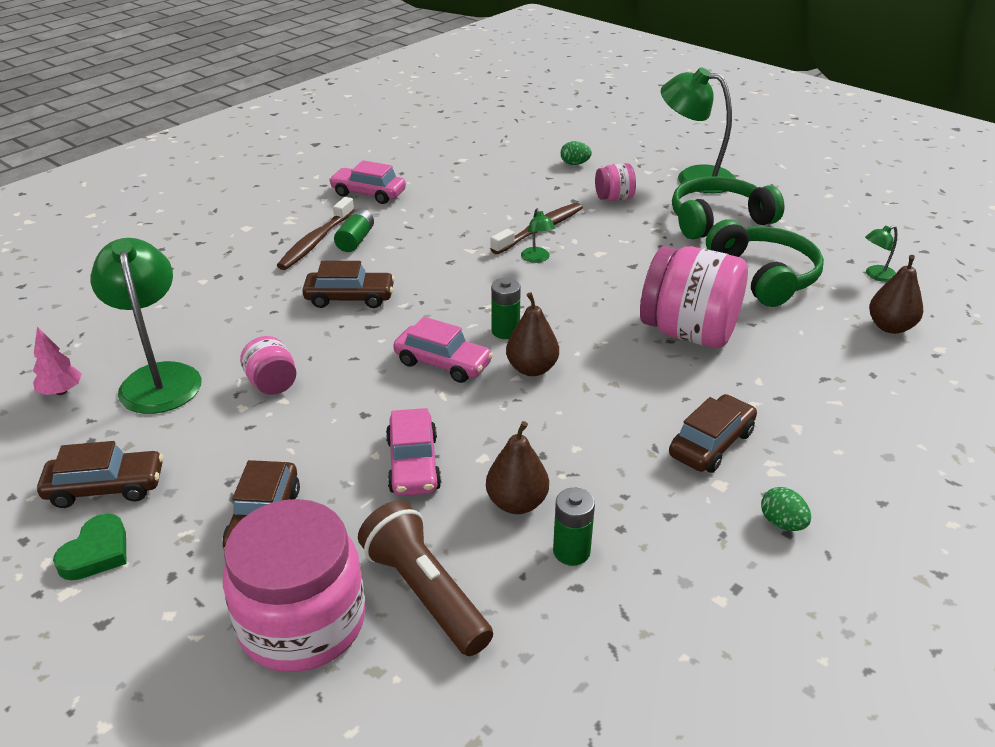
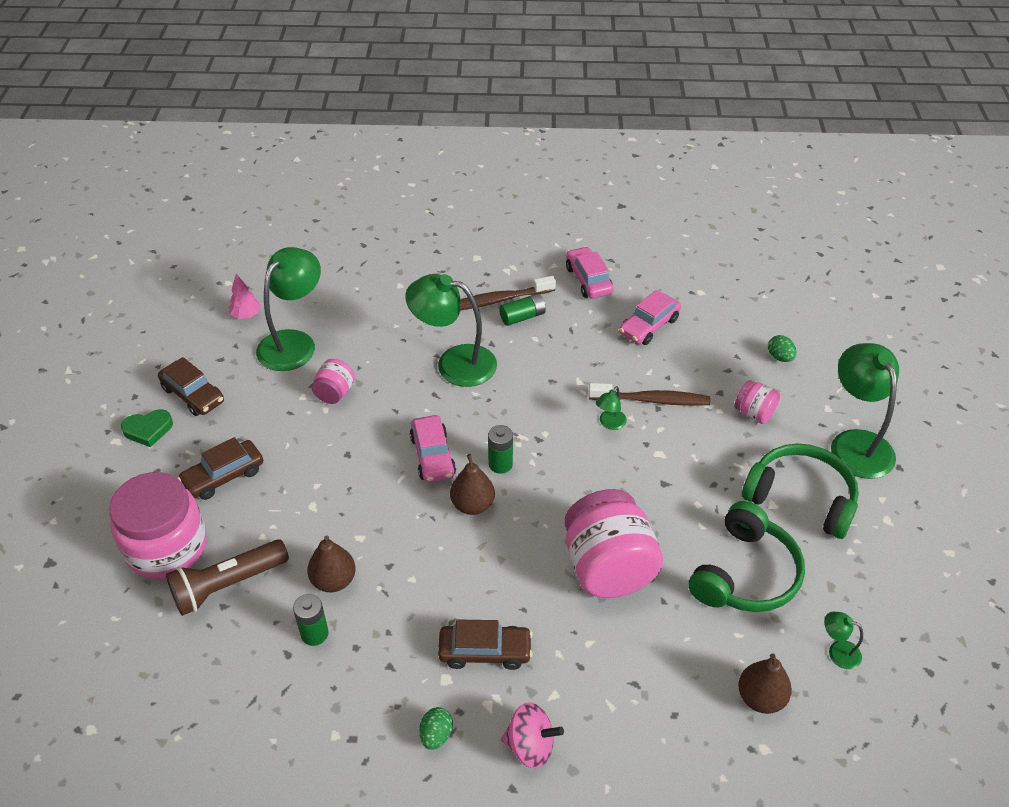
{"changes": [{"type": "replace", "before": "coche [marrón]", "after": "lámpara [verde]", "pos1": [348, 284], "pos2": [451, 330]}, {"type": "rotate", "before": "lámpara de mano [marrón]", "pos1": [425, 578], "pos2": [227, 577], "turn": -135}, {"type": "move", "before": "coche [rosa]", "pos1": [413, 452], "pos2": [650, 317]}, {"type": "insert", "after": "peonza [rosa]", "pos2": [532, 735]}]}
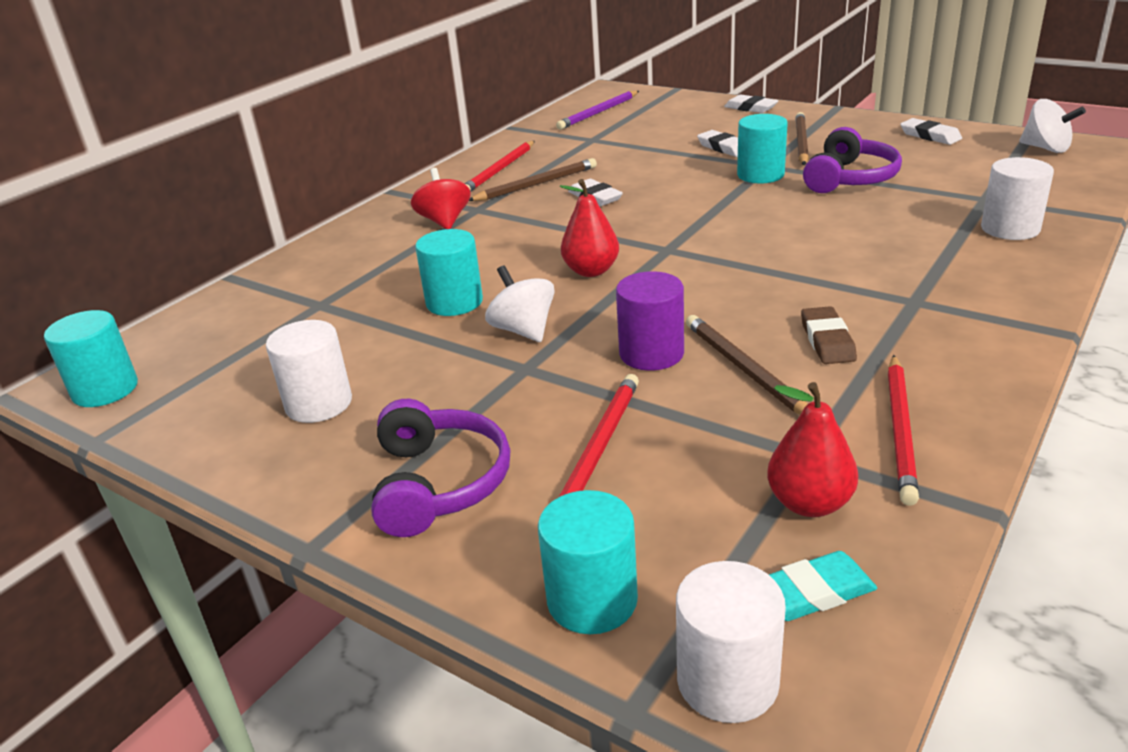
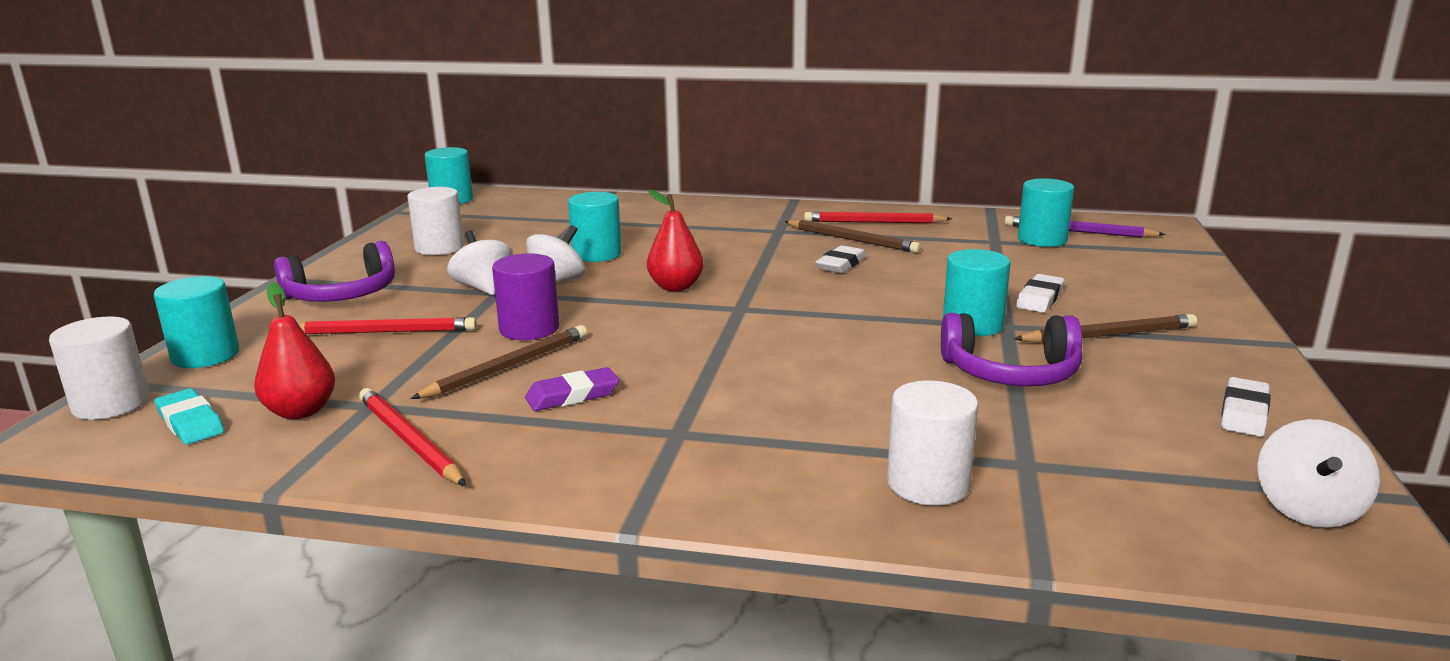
{"changes": [{"type": "delete", "before": "peonza [rojo]", "pos1": [441, 198]}, {"type": "delete", "before": "goma de borrar [blanco]", "pos1": [751, 103]}, {"type": "recolor", "before": "goma de borrar [marrón]", "after": "goma de borrar [morado]", "pos1": [829, 335], "pos2": [572, 389]}, {"type": "rotate", "before": "lápiz [rojo]", "pos1": [903, 430], "pos2": [412, 437], "turn": 60}, {"type": "insert", "after": "peonza [blanco]", "pos2": [480, 262]}, {"type": "insert", "after": "cilindro [turquesa]", "pos2": [1046, 212]}]}
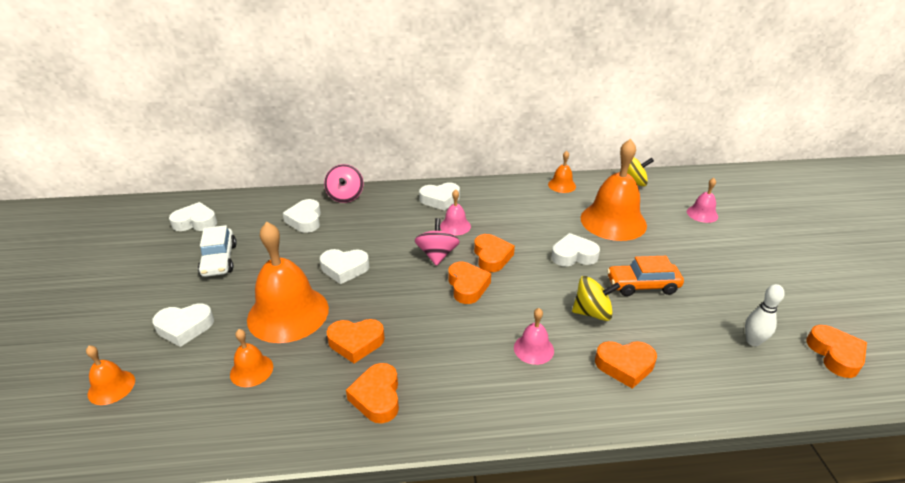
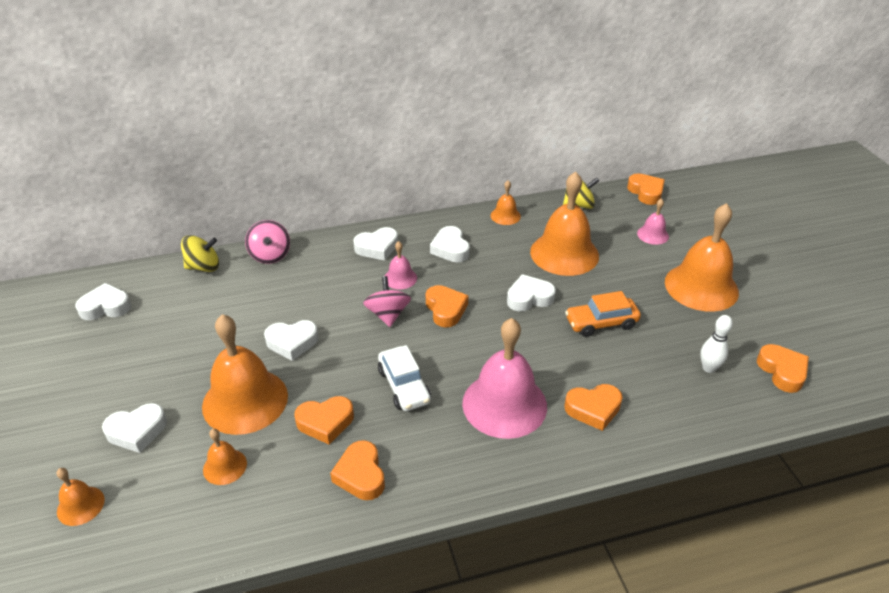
{"changes": [{"type": "move", "before": "coche [blanco]", "pos1": [217, 251], "pos2": [404, 378]}, {"type": "move", "before": "corazón [blanco]", "pos1": [302, 216], "pos2": [450, 244]}, {"type": "move", "before": "corazón [naranja]", "pos1": [469, 283], "pos2": [646, 189]}, {"type": "resize", "before": "campana [rosa]", "pos1": [534, 336], "pos2": [504, 378], "scale": 2.12}, {"type": "move", "before": "peonza [amarillo]", "pos1": [596, 298], "pos2": [200, 253]}, {"type": "insert", "after": "campana [naranja]", "pos2": [702, 257]}]}
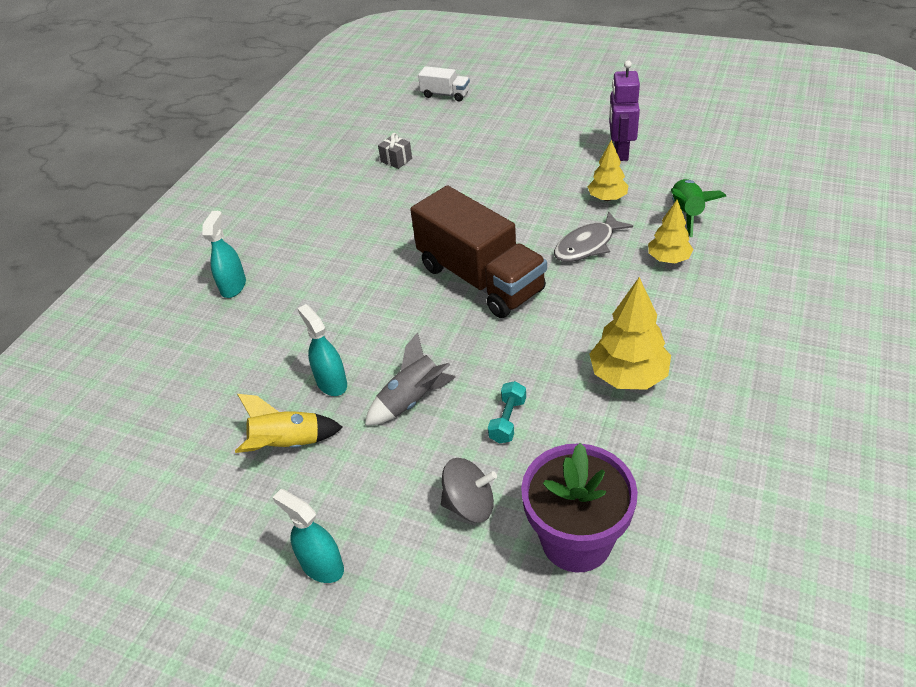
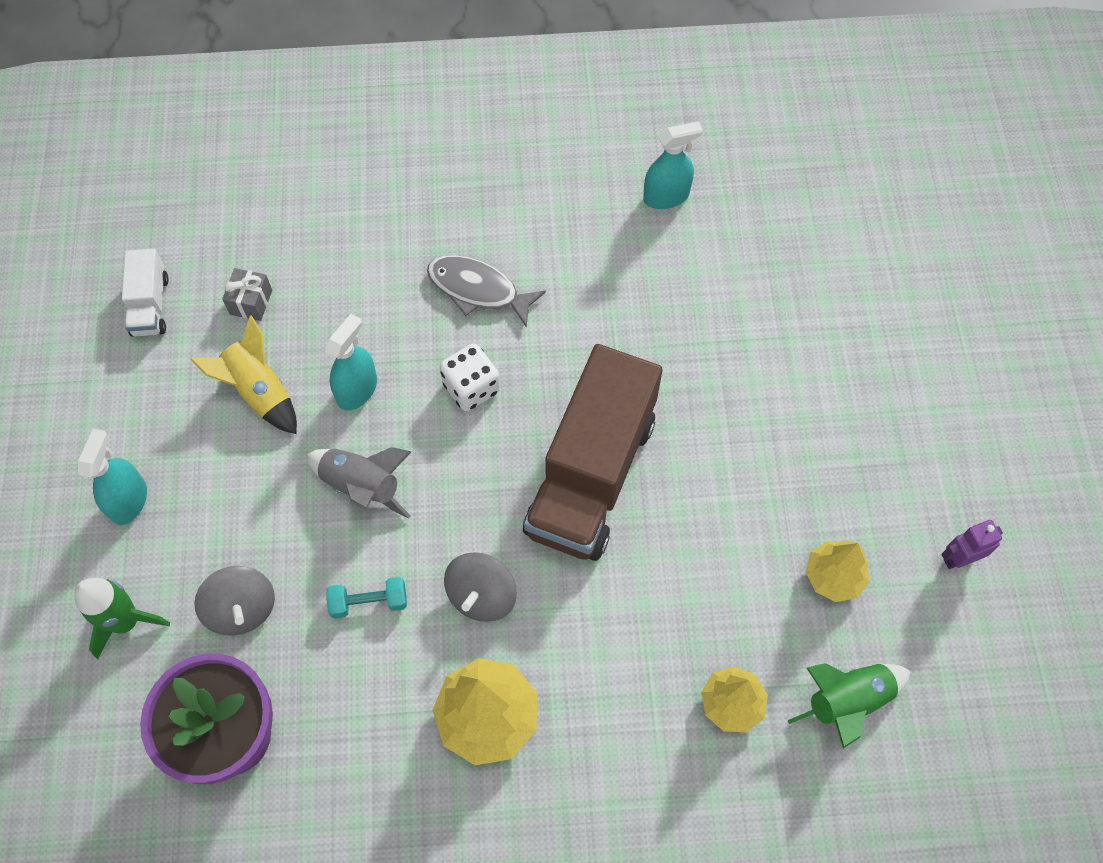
{"changes": [{"type": "move", "before": "pulverizador [turquesa]", "pos1": [224, 254], "pos2": [673, 165]}, {"type": "move", "before": "regalo [gris]", "pos1": [395, 151], "pos2": [247, 294]}, {"type": "move", "before": "camión [blanco]", "pos1": [444, 84], "pos2": [145, 293]}, {"type": "move", "before": "pez [gris]", "pos1": [593, 236], "pos2": [486, 291]}, {"type": "resize", "before": "robot [morado]", "pos1": [624, 110], "pos2": [972, 544], "scale": 0.6}, {"type": "insert", "after": "cohete [verde]", "pos2": [122, 618]}, {"type": "insert", "after": "dado [blanco]", "pos2": [470, 377]}, {"type": "insert", "after": "peonza [gris]", "pos2": [480, 587]}]}
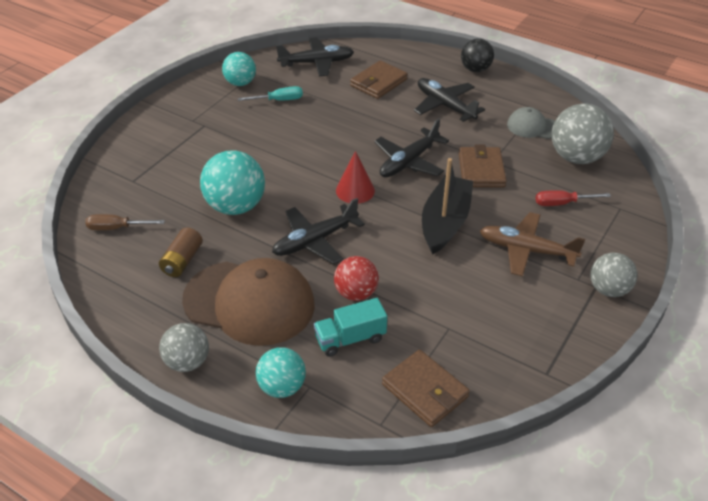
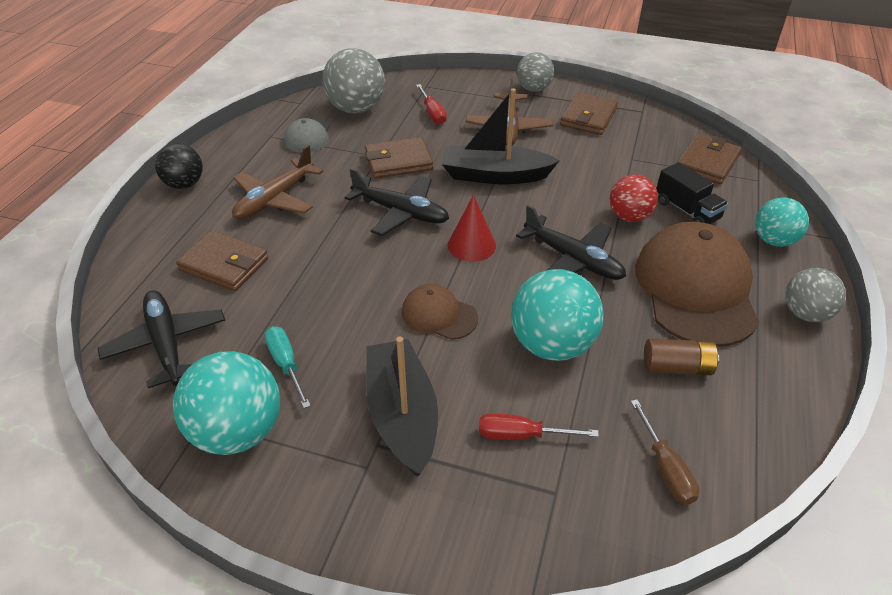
{"changes": [{"type": "resize", "before": "pelota [turquesa]", "pos1": [239, 69], "pos2": [226, 403], "scale": 1.58}, {"type": "recolor", "before": "camión [turquesa]", "after": "camión [negro]", "pos1": [350, 327], "pos2": [692, 193]}, {"type": "recolor", "before": "avión [negro]", "after": "avión [marrón]", "pos1": [449, 100], "pos2": [277, 182]}, {"type": "insert", "after": "barco [negro]", "pos2": [402, 407]}, {"type": "insert", "after": "gorra [marrón]", "pos2": [440, 312]}, {"type": "insert", "after": "destornillador [rojo]", "pos2": [539, 426]}, {"type": "insert", "after": "cartera [marrón]", "pos2": [589, 113]}]}
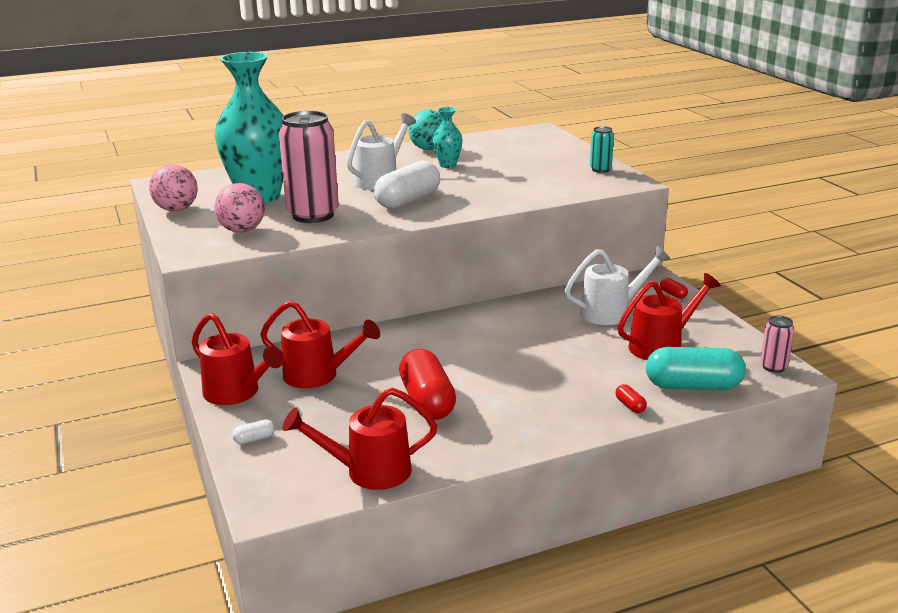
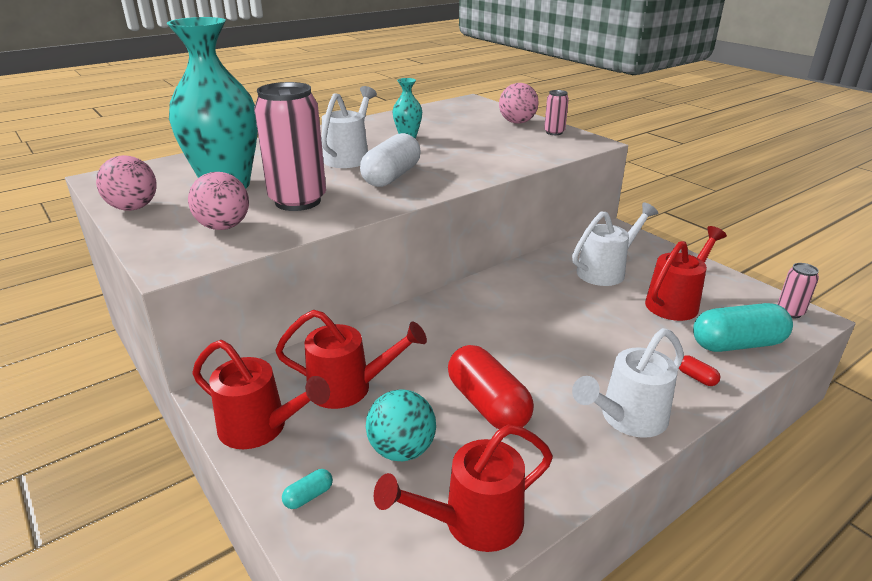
{"changes": [{"type": "recolor", "before": "cápsula [blanco]", "after": "cápsula [turquesa]", "pos1": [253, 431], "pos2": [307, 489]}, {"type": "move", "before": "pelota [turquesa]", "pos1": [425, 129], "pos2": [401, 425]}, {"type": "recolor", "before": "lata [turquesa]", "after": "lata [rosa]", "pos1": [602, 149], "pos2": [556, 112]}, {"type": "delete", "before": "cápsula [rojo]", "pos1": [674, 288]}, {"type": "insert", "after": "pelota [rosa]", "pos2": [519, 103]}, {"type": "insert", "after": "regadera [blanco]", "pos2": [628, 383]}]}
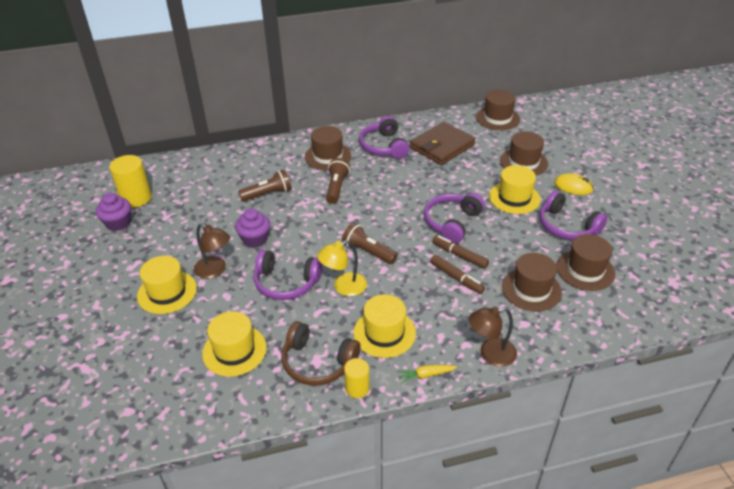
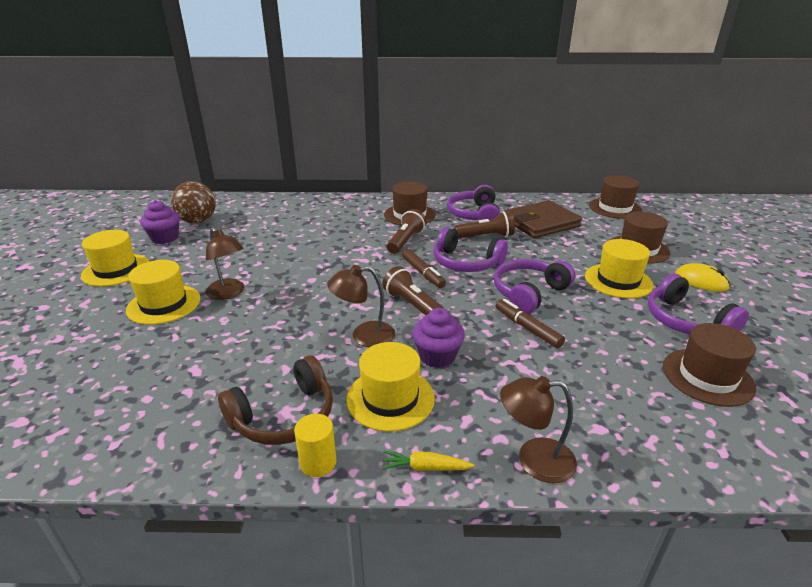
{"changes": [{"type": "replace", "before": "cilindro [amarillo]", "after": "pelota [marrón]", "pos1": [130, 181], "pos2": [193, 202]}, {"type": "move", "before": "sombrero [amarillo]", "pos1": [234, 344], "pos2": [115, 258]}, {"type": "move", "before": "magdalena [morado]", "pos1": [252, 228], "pos2": [438, 338]}, {"type": "move", "before": "lámpara de mano [marrón]", "pos1": [265, 186], "pos2": [484, 224]}, {"type": "move", "before": "auriculares [morado]", "pos1": [288, 275], "pos2": [470, 249]}, {"type": "rotate", "before": "auriculares [marrón]", "pos1": [321, 353], "pos2": [275, 400], "turn": -75}, {"type": "recolor", "before": "lámpara [amarillo]", "after": "lámpara [marrón]", "pos1": [342, 268], "pos2": [361, 306]}, {"type": "move", "before": "rotulador [marrón]", "pos1": [457, 274], "pos2": [424, 268]}, {"type": "delete", "before": "sombrero [marrón]", "pos1": [532, 282]}]}
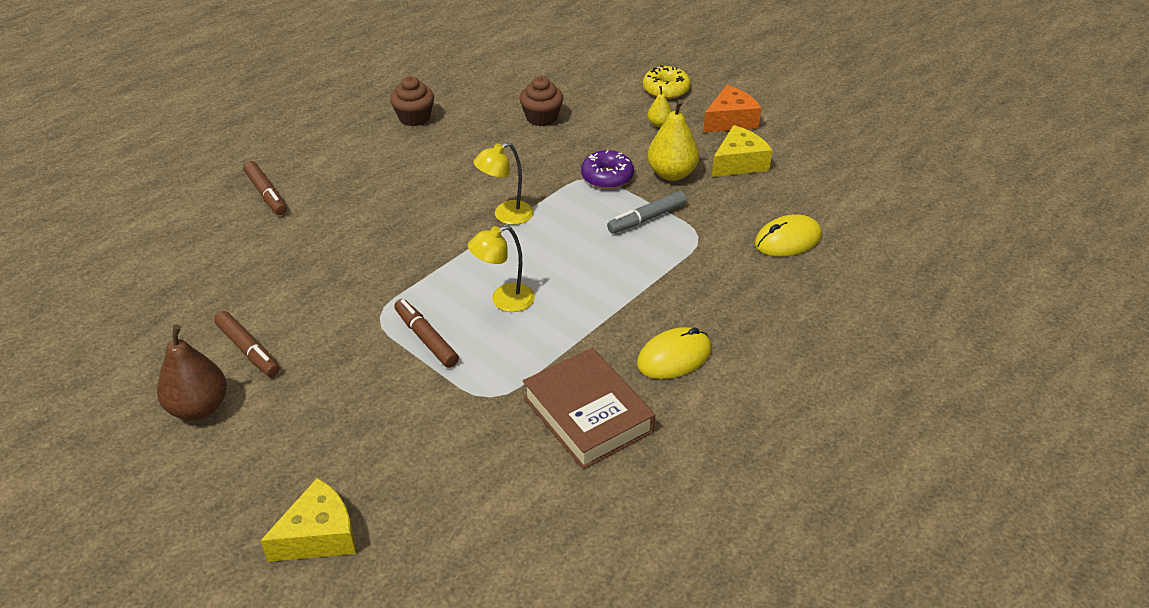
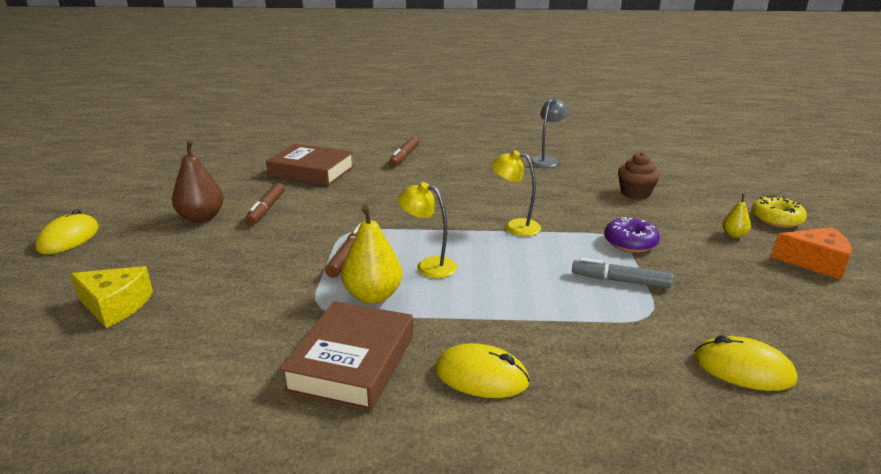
{"changes": [{"type": "replace", "before": "magdalena [marrón]", "after": "lámpara [gris]", "pos1": [412, 101], "pos2": [549, 132]}, {"type": "move", "before": "pera [amarillo]", "pos1": [673, 140], "pos2": [371, 254]}, {"type": "delete", "before": "queso [amarillo]", "pos1": [742, 151]}, {"type": "insert", "after": "ratón [amarillo]", "pos2": [67, 231]}, {"type": "insert", "after": "libro [marrón]", "pos2": [310, 165]}]}
